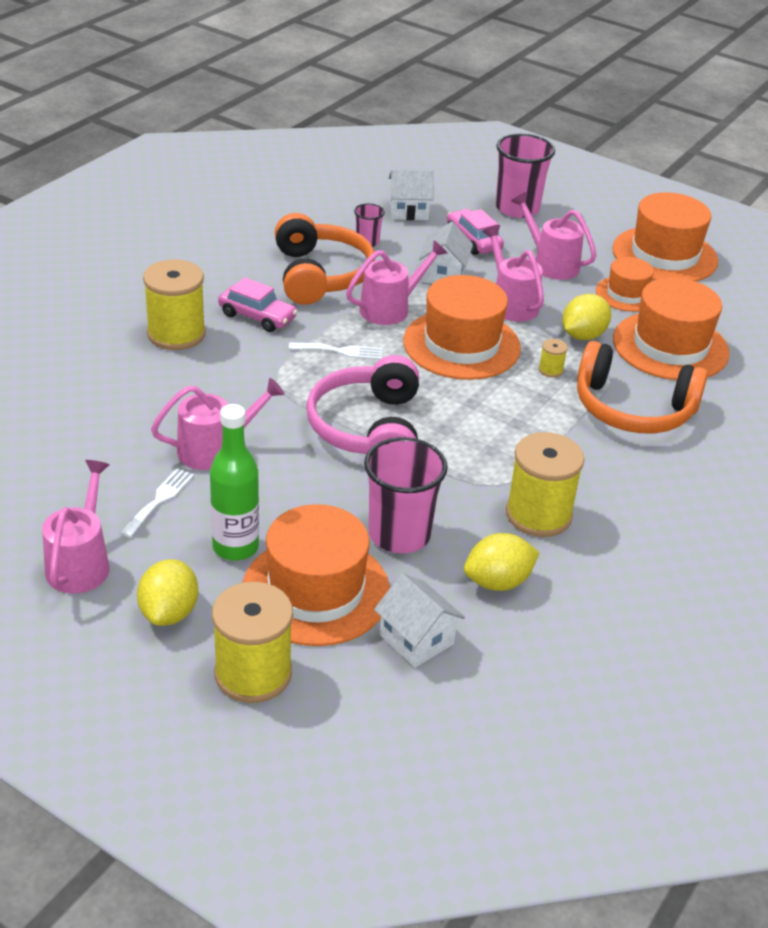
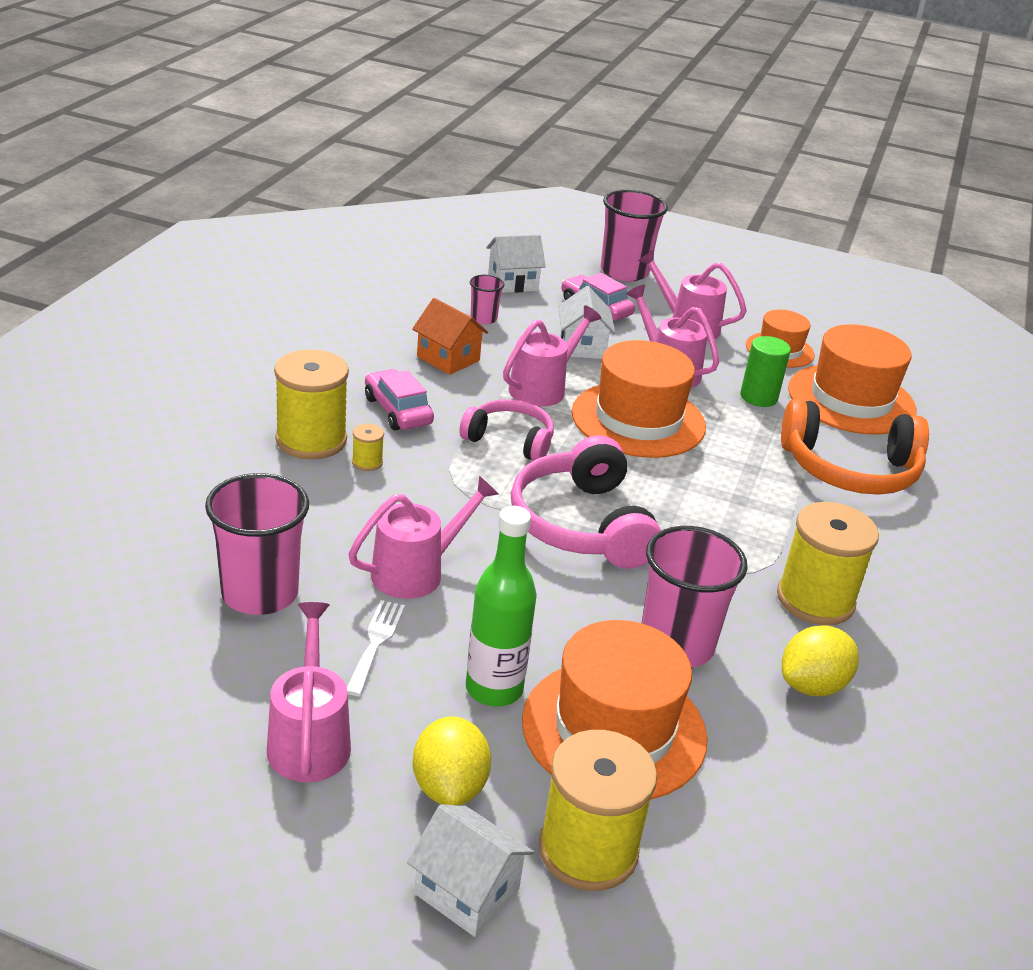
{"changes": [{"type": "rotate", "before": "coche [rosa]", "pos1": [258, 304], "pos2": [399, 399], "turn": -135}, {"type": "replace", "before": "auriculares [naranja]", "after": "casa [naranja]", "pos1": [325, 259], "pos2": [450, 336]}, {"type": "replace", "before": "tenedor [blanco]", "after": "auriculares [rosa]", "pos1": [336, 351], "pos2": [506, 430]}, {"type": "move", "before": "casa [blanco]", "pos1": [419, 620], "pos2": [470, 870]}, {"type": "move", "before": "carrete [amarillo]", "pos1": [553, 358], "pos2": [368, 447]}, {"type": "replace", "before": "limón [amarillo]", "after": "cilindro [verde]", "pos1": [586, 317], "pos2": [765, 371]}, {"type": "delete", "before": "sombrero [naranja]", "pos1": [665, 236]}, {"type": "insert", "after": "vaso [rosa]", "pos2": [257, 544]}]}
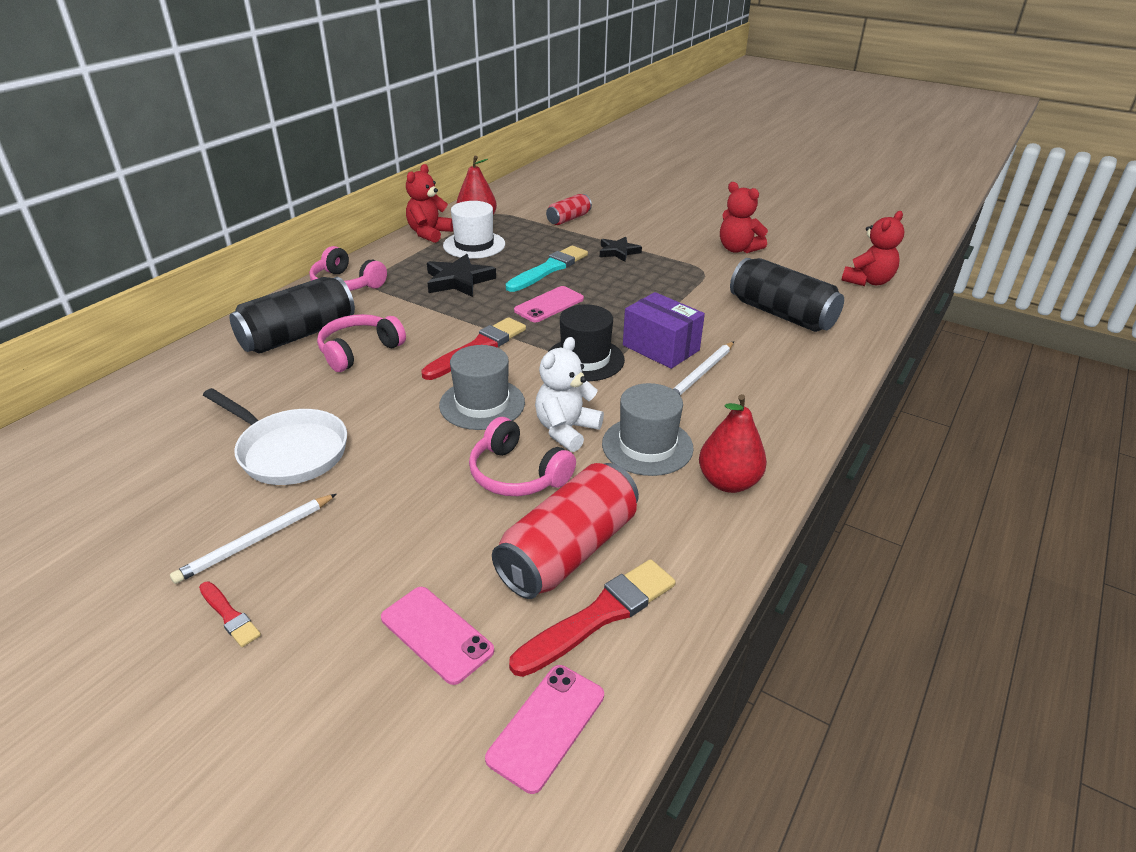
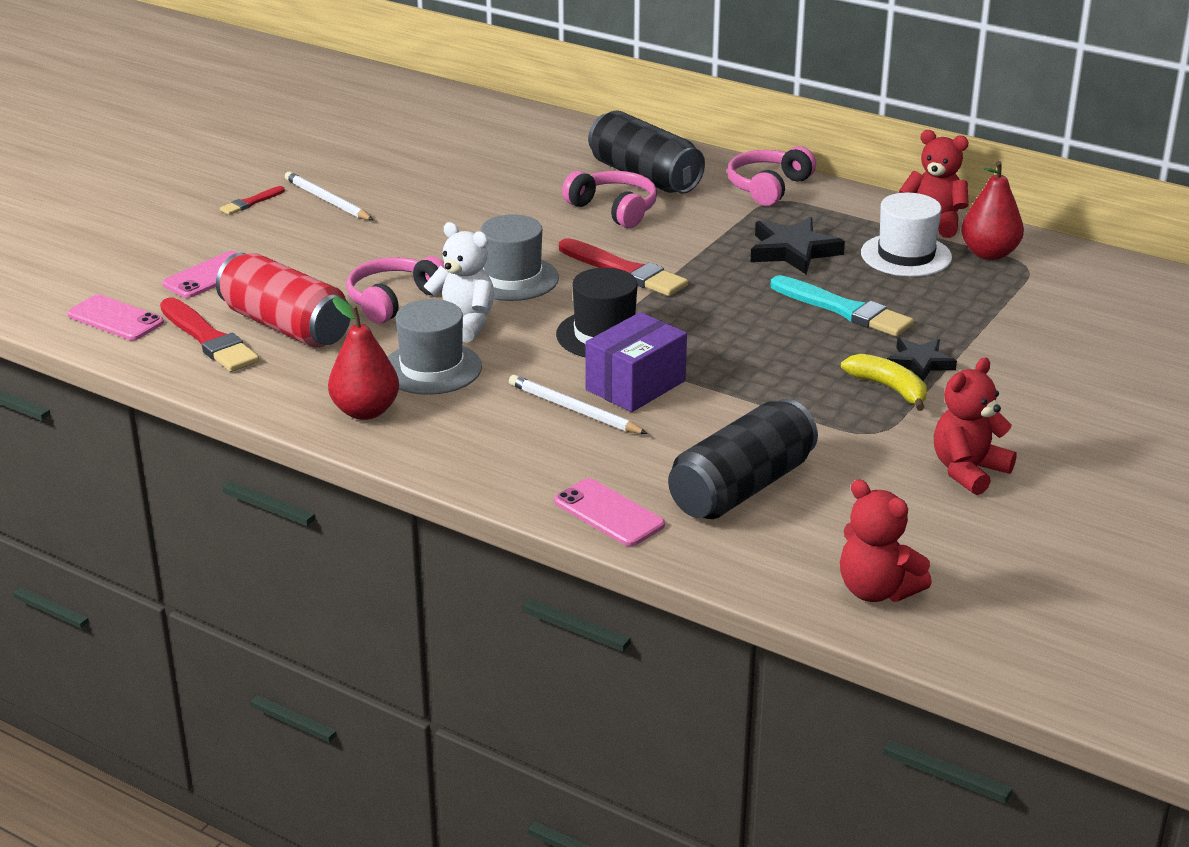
{"changes": [{"type": "delete", "before": "sartén [blanco]", "pos1": [275, 436]}, {"type": "move", "before": "móvil [rosa]", "pos1": [549, 304], "pos2": [609, 512]}, {"type": "delete", "before": "lata [rojo]", "pos1": [569, 209]}, {"type": "insert", "after": "plátano [amarillo]", "pos2": [884, 382]}]}
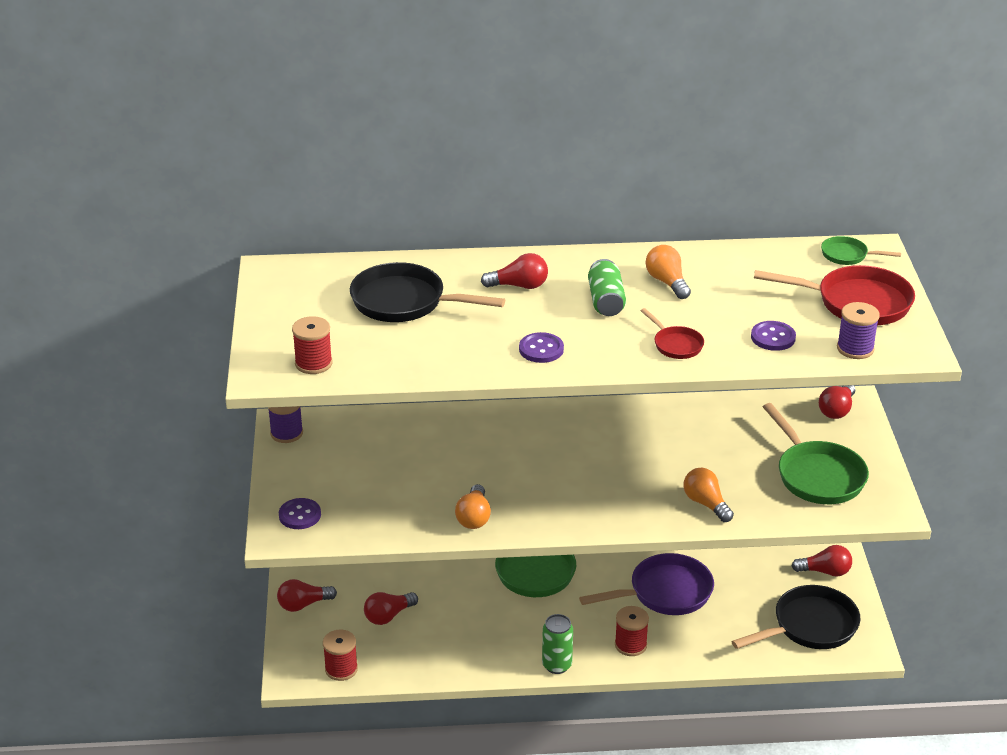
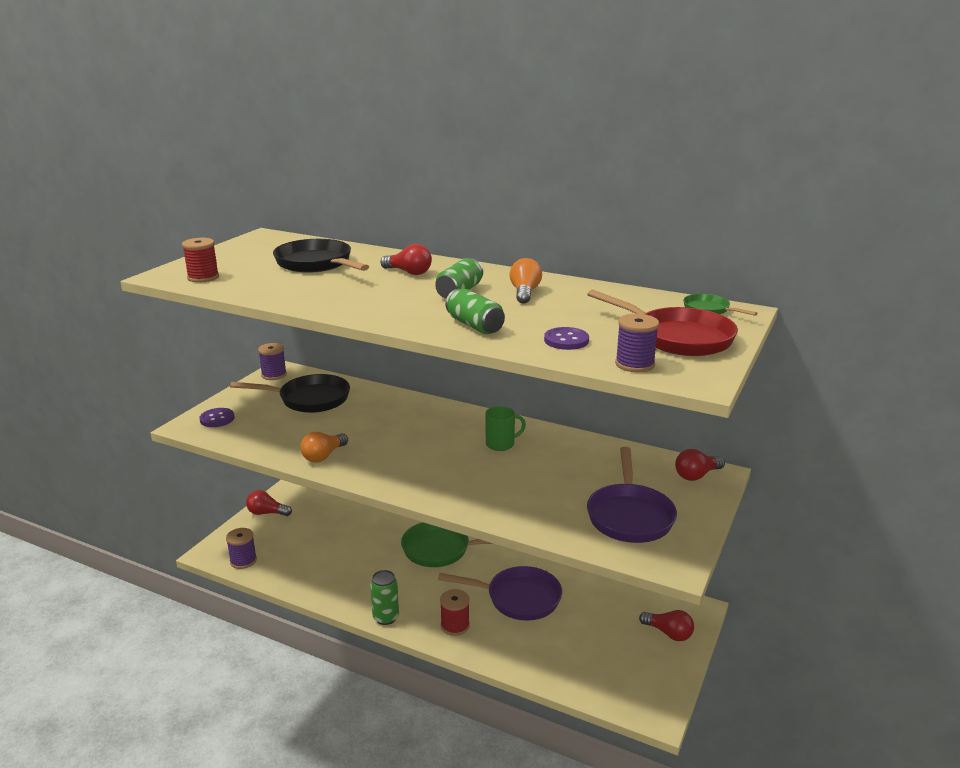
{"changes": [{"type": "recolor", "before": "carrete [rojo]", "after": "carrete [morado]", "pos1": [340, 655], "pos2": [241, 548]}, {"type": "delete", "before": "bombilla [rojo]", "pos1": [391, 608]}, {"type": "delete", "before": "botón [morado]", "pos1": [541, 347]}, {"type": "replace", "before": "sartén [rojo]", "after": "lata [verde]", "pos1": [672, 333], "pos2": [475, 311]}, {"type": "delete", "before": "bombilla [naranja]", "pos1": [709, 495]}, {"type": "move", "before": "sartén [negro]", "pos1": [796, 617], "pos2": [290, 393]}, {"type": "recolor", "before": "sartén [verde]", "after": "sartén [morado]", "pos1": [816, 453], "pos2": [632, 495]}, {"type": "insert", "after": "taza [verde]", "pos2": [506, 428]}]}
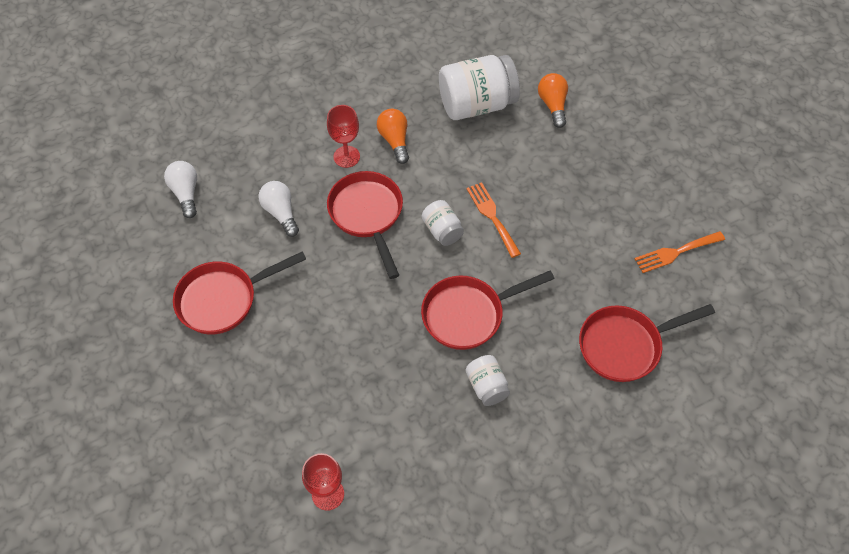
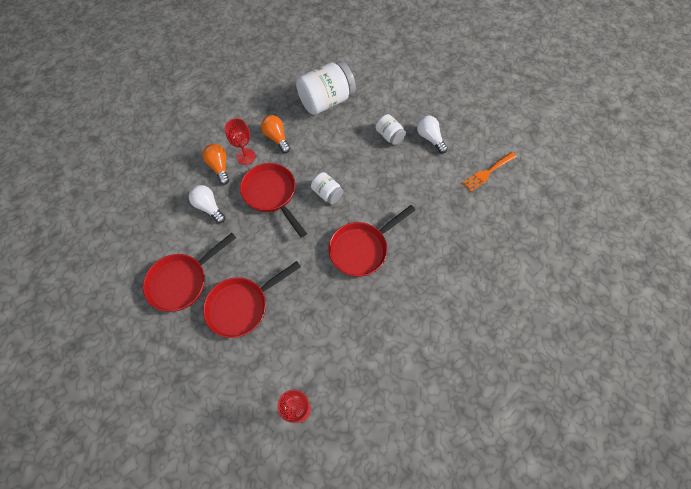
{"changes": [{"type": "move", "before": "bombilla [blanco]", "pos1": [180, 189], "pos2": [432, 134]}, {"type": "delete", "before": "tenedor [naranja]", "pos1": [493, 220]}, {"type": "move", "before": "tarro [blanco]", "pos1": [488, 380], "pos2": [391, 129]}, {"type": "move", "before": "bombilla [naranja]", "pos1": [553, 100], "pos2": [216, 164]}, {"type": "move", "before": "sartén [rojo]", "pos1": [647, 343], "pos2": [252, 299]}]}
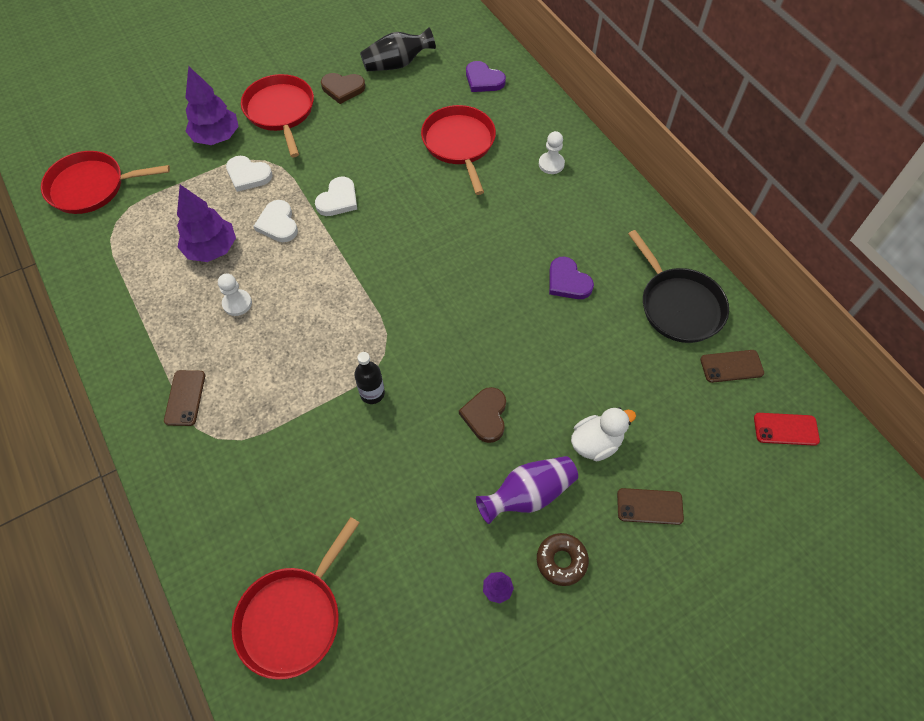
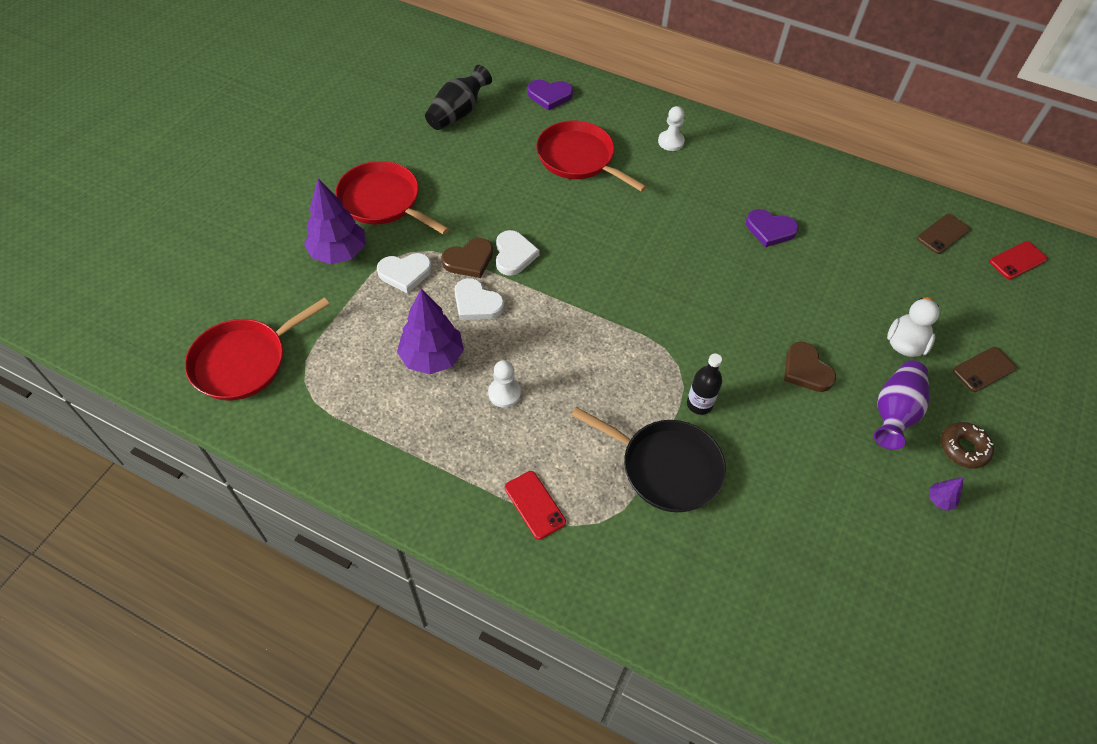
{"changes": [{"type": "recolor", "before": "móvil [marrón]", "after": "móvil [rojo]", "pos1": [184, 398], "pos2": [535, 505]}, {"type": "delete", "before": "sartén [rojo]", "pos1": [295, 598]}, {"type": "move", "before": "corazón [marrón]", "pos1": [343, 88], "pos2": [467, 258]}, {"type": "move", "before": "sartén [negro]", "pos1": [678, 286], "pos2": [649, 459]}]}
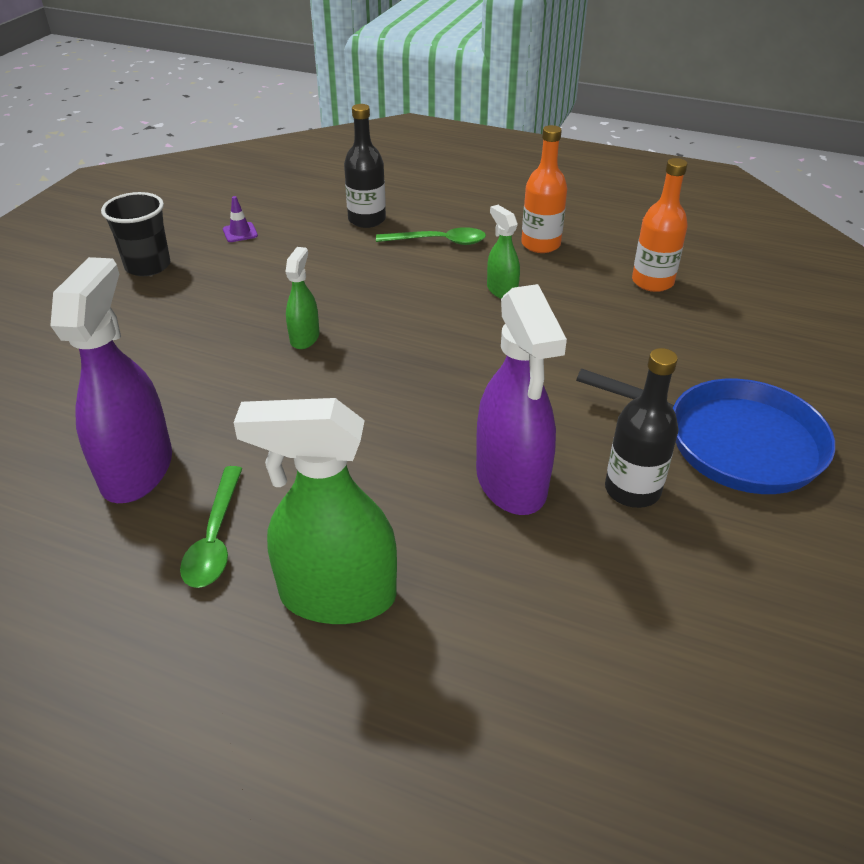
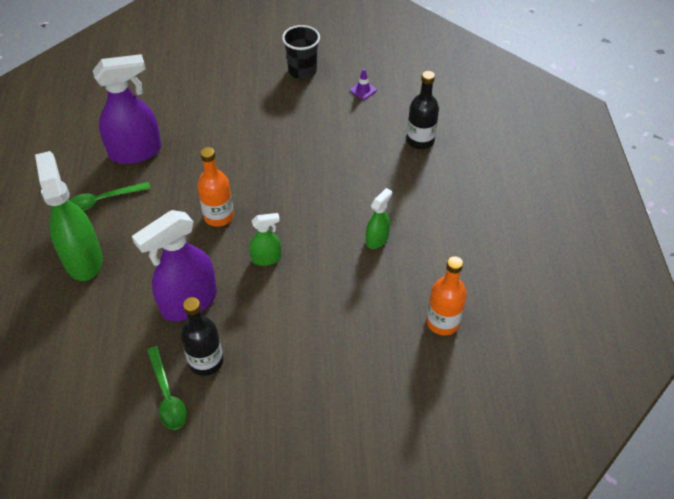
{"changes": [{"type": "move", "before": "pulverizador [verde]", "pos1": [302, 298], "pos2": [265, 239]}, {"type": "move", "before": "cuchara [verde]", "pos1": [431, 236], "pos2": [167, 388]}, {"type": "move", "before": "botella [naranja]", "pos1": [544, 189], "pos2": [215, 187]}, {"type": "delete", "before": "sartén [azul]", "pos1": [705, 431]}]}
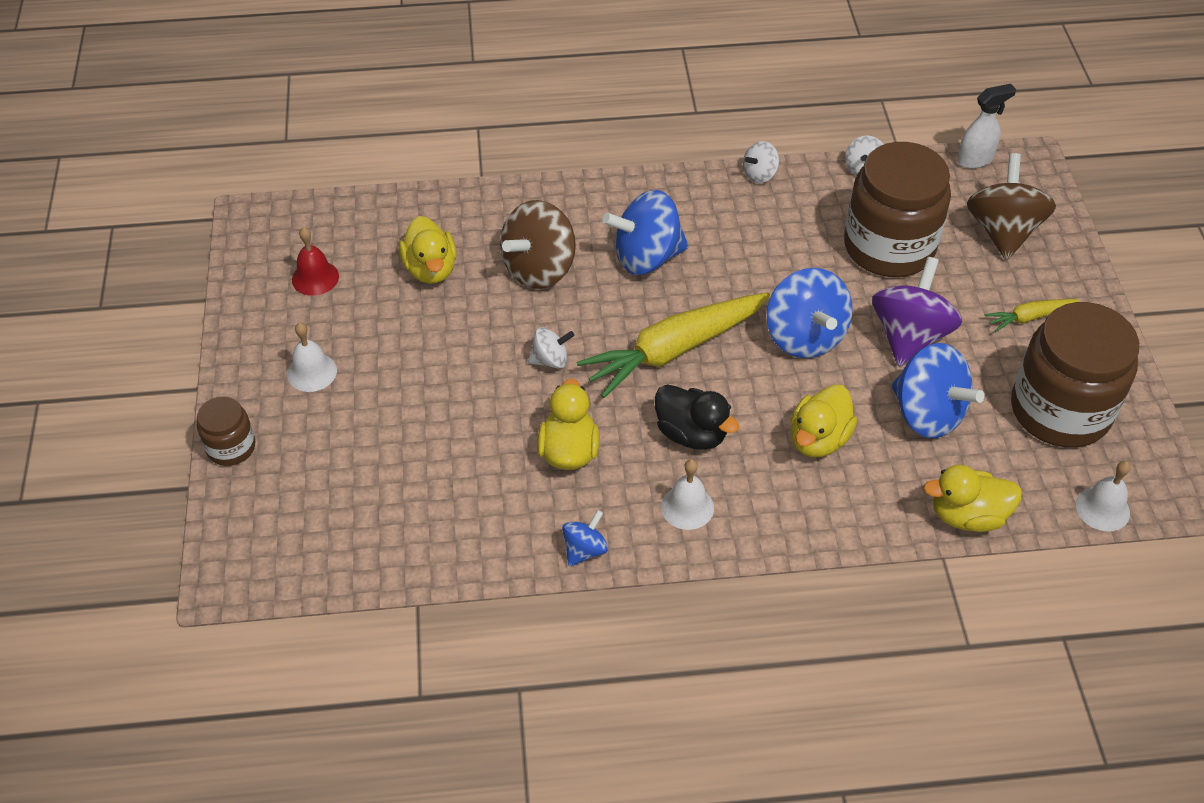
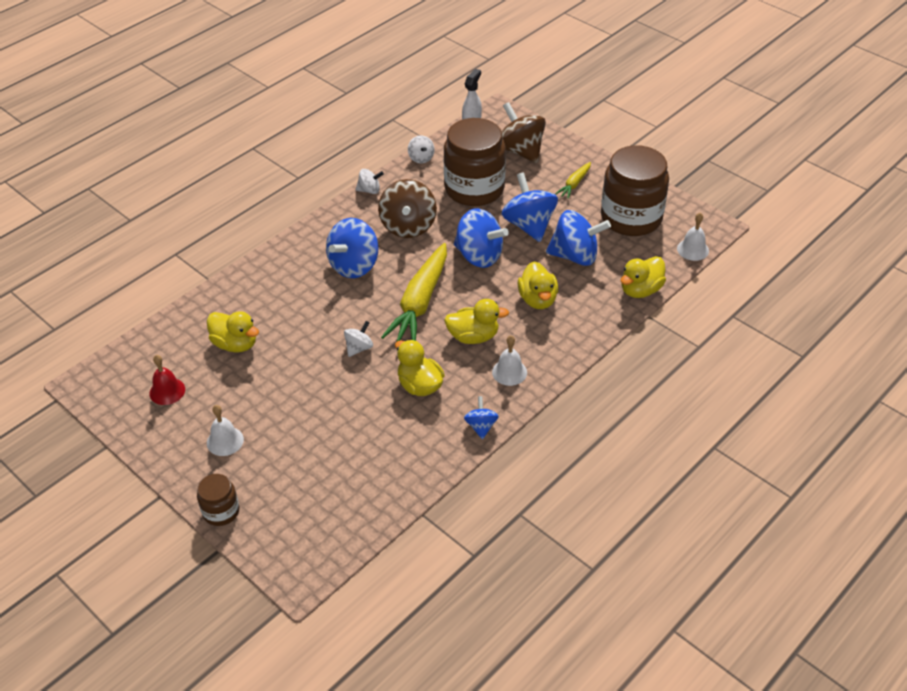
{"changes": [{"type": "move", "before": "peonza [marrón]", "pos1": [538, 244], "pos2": [407, 208]}, {"type": "recolor", "before": "pato [negro]", "after": "pato [amarillo]", "pos1": [697, 417], "pos2": [476, 321]}, {"type": "rotate", "before": "peonza [blanco]", "pos1": [761, 162], "pos2": [370, 181], "turn": -105}, {"type": "recolor", "before": "peonza [morado]", "after": "peonza [azul]", "pos1": [917, 311], "pos2": [530, 207]}]}
